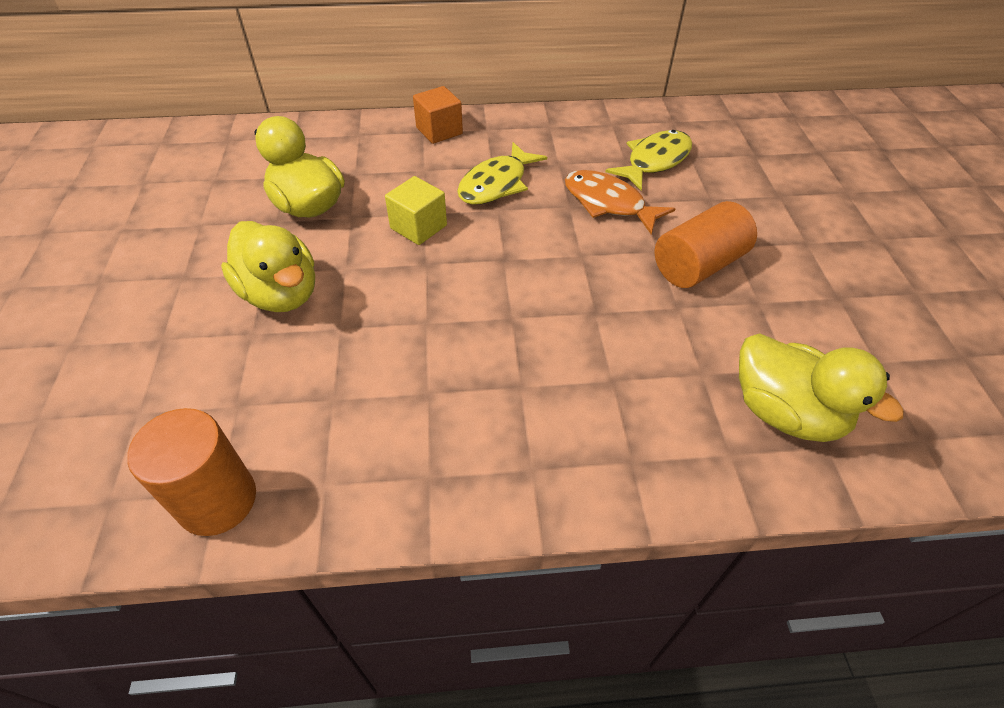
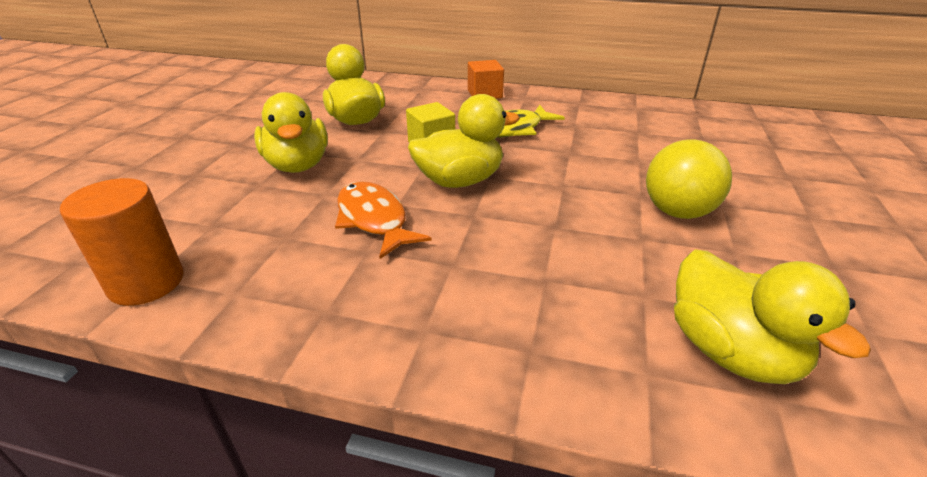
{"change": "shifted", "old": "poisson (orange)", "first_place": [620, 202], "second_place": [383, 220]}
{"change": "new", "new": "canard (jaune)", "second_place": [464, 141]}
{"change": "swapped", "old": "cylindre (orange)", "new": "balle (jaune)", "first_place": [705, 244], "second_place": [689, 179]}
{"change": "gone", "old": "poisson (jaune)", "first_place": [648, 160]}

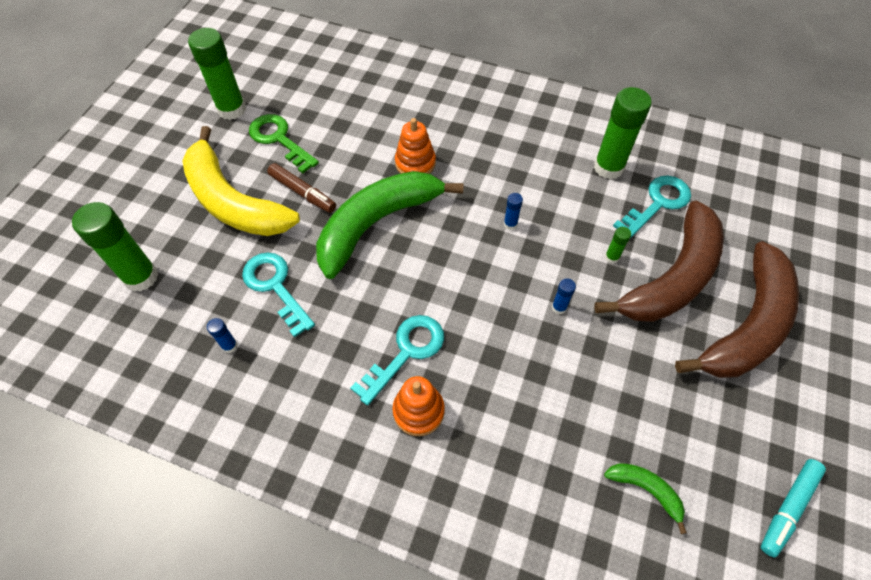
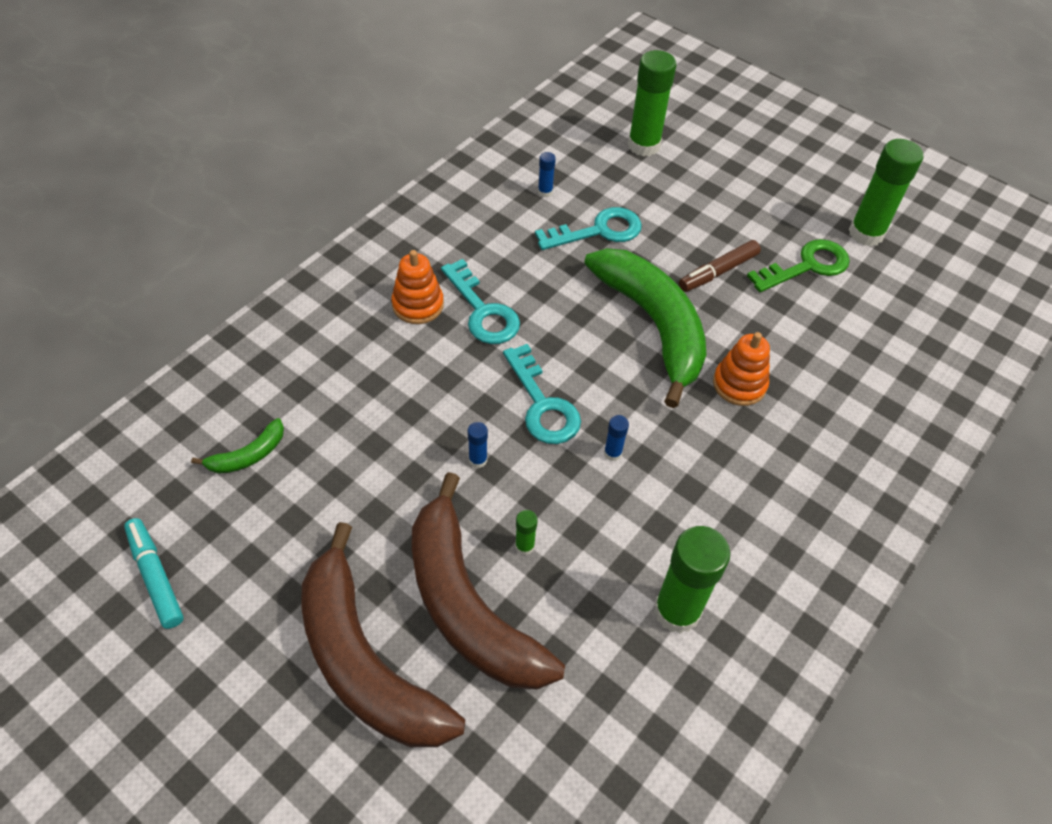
{"change": "shifted", "old": "clé (turquoise)", "first_place": [652, 206], "second_place": [542, 394]}
{"change": "gone", "old": "banane (jaune)", "first_place": [241, 181]}

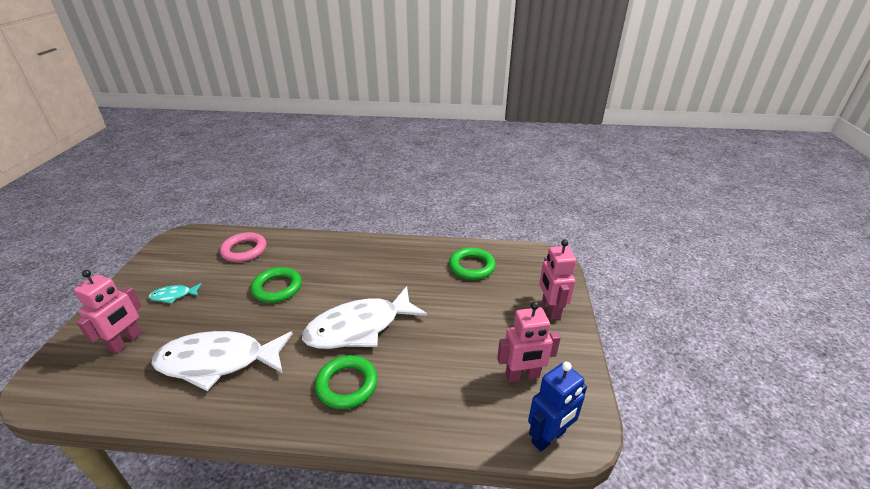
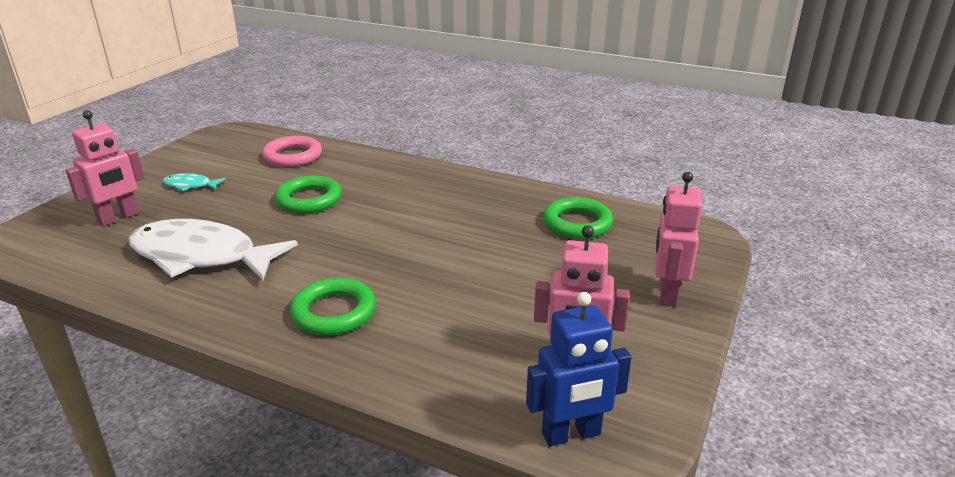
{"change": "gone", "old": "poisson (blanc)", "first_place": [364, 317]}

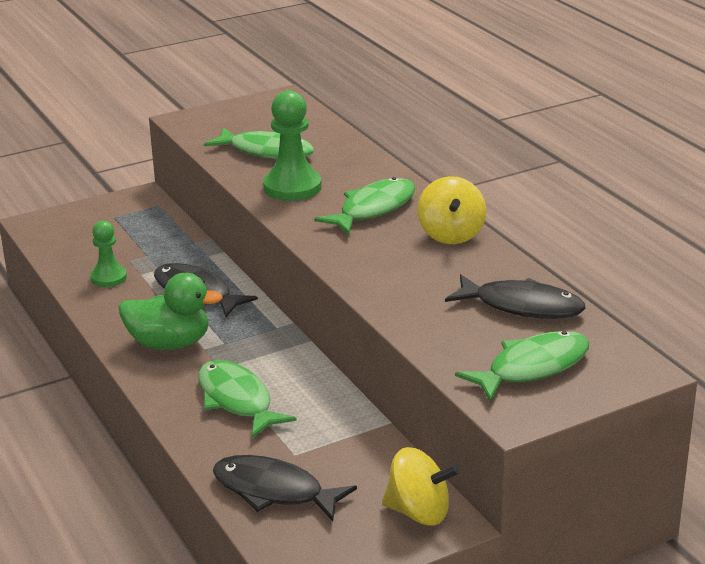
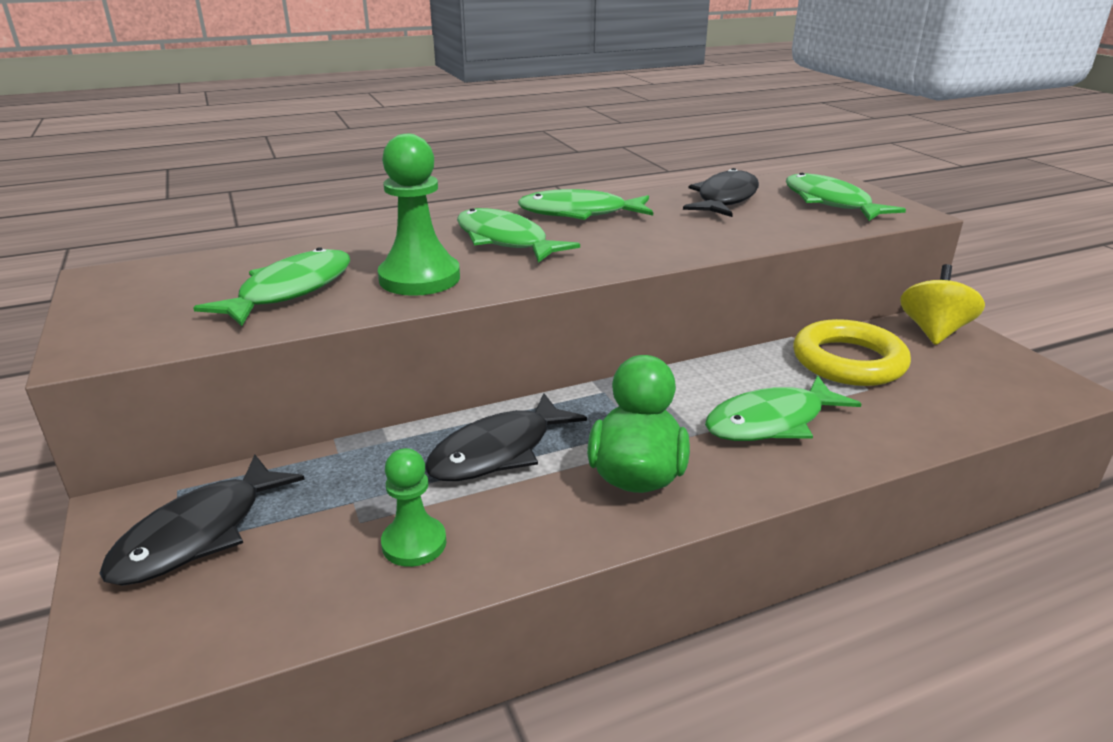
{"change": "shifted", "old": "poisson (noir)", "first_place": [285, 488], "second_place": [202, 520]}
{"change": "swapped", "old": "toupie (jaune)", "new": "poisson (vert)", "first_place": [451, 210], "second_place": [585, 204]}
{"change": "new", "new": "anneau (jaune)", "second_place": [852, 352]}

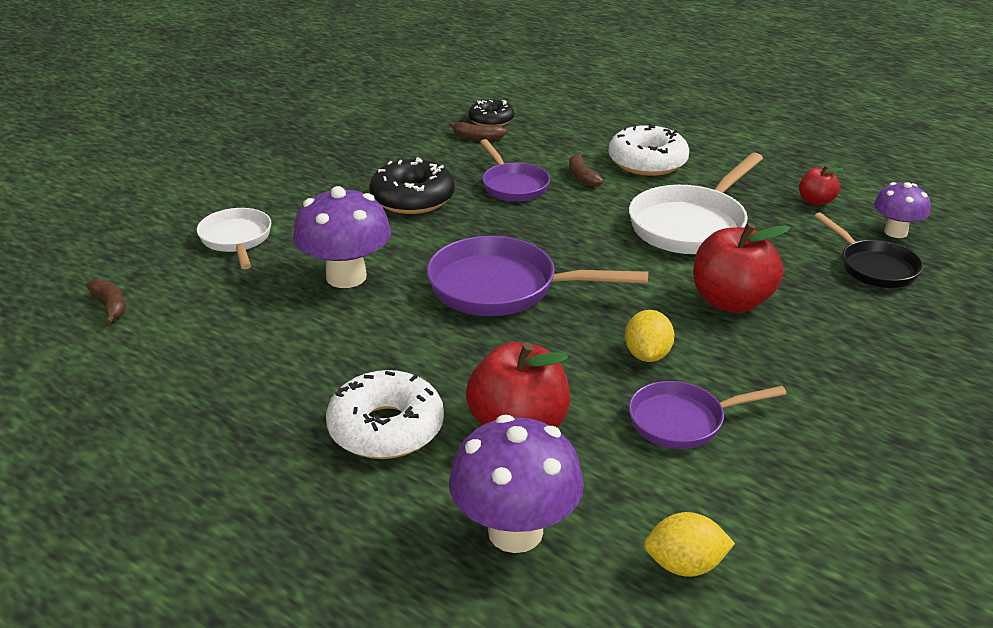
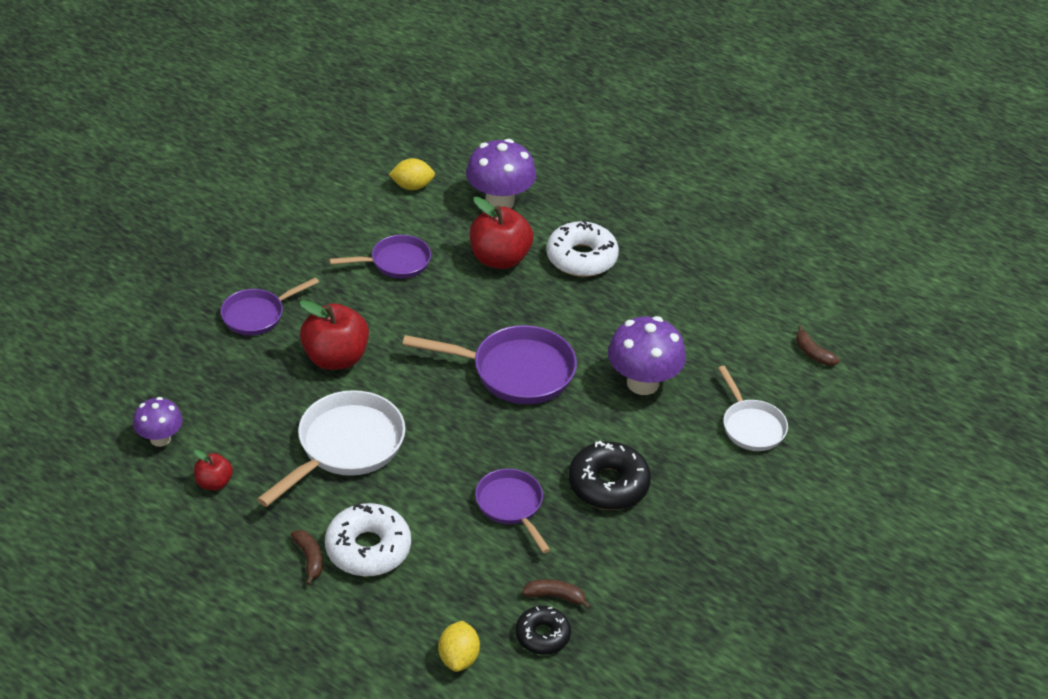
{"change": "new", "new": "poêle (violet)", "second_place": [269, 306]}
{"change": "shifted", "old": "banane (marron)", "first_place": [586, 170], "second_place": [307, 557]}
{"change": "shifted", "old": "citron (jaune)", "first_place": [650, 336], "second_place": [459, 646]}
{"change": "gone", "old": "poêle (noir)", "first_place": [868, 250]}

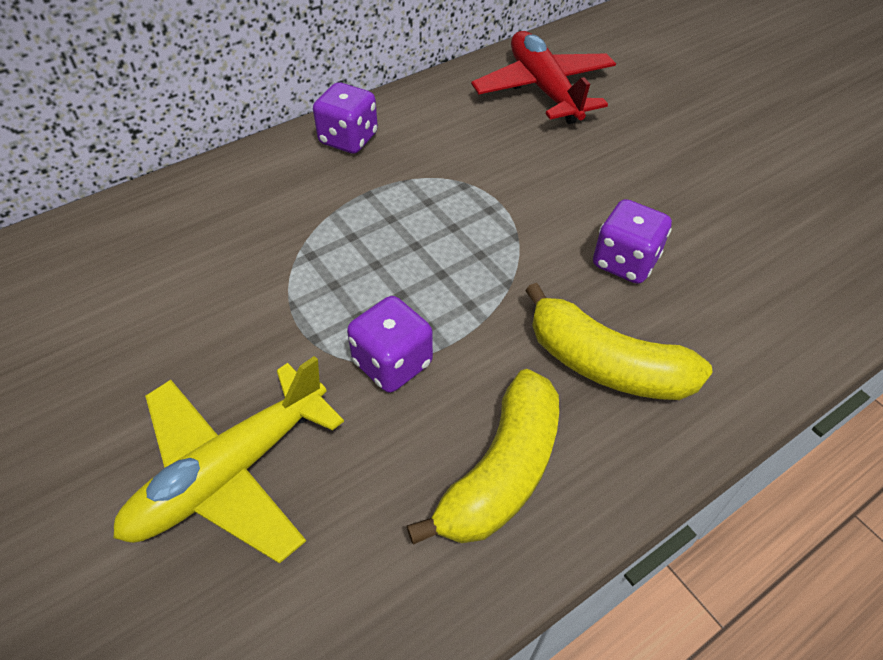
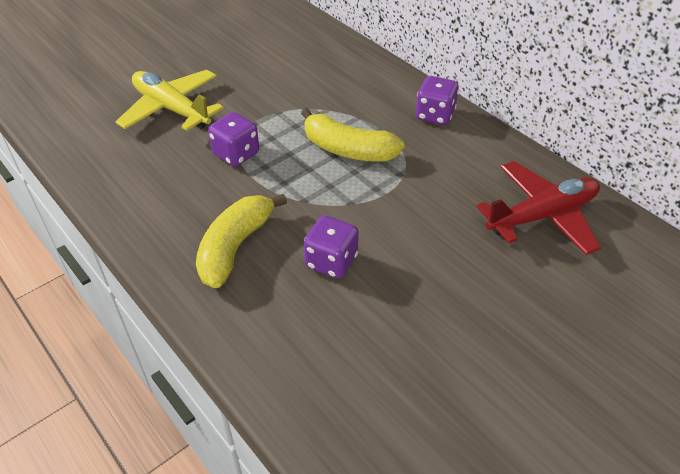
{"change": "shifted", "old": "banane (jaune)", "first_place": [483, 457], "second_place": [353, 134]}

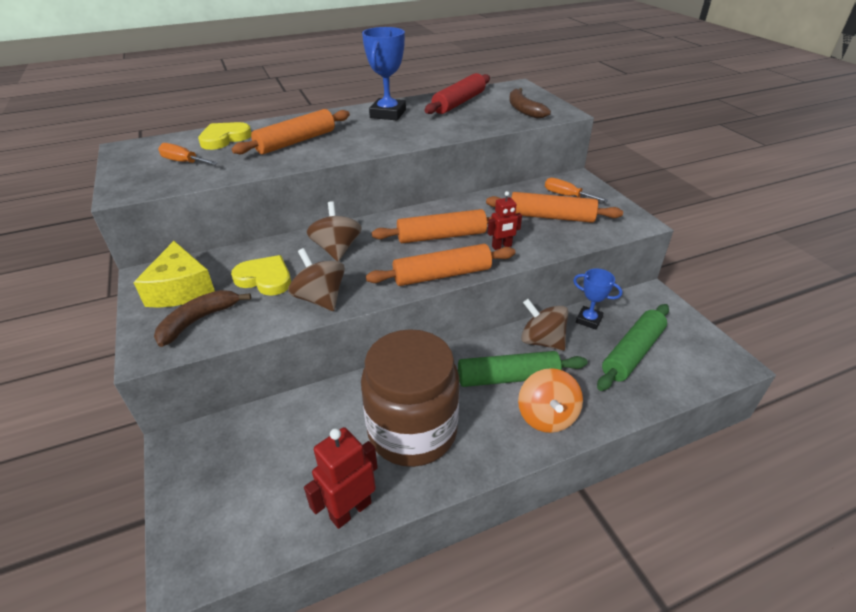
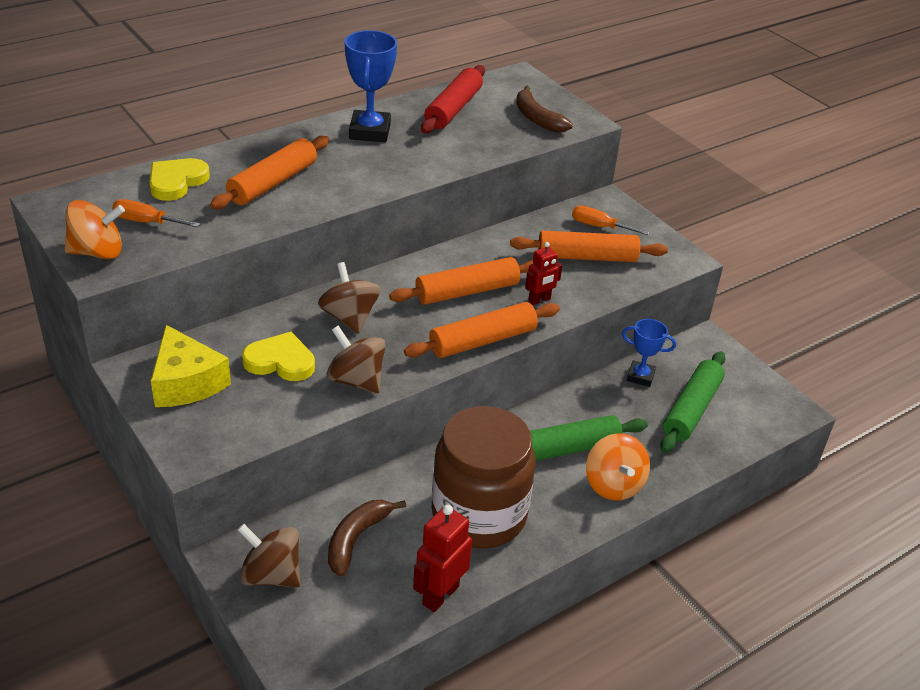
{"change": "new", "new": "toupie (orange)", "second_place": [95, 229]}
{"change": "shifted", "old": "toupie (marron)", "first_place": [544, 325], "second_place": [269, 555]}
{"change": "shifted", "old": "banane (marron)", "first_place": [202, 318], "second_place": [367, 538]}

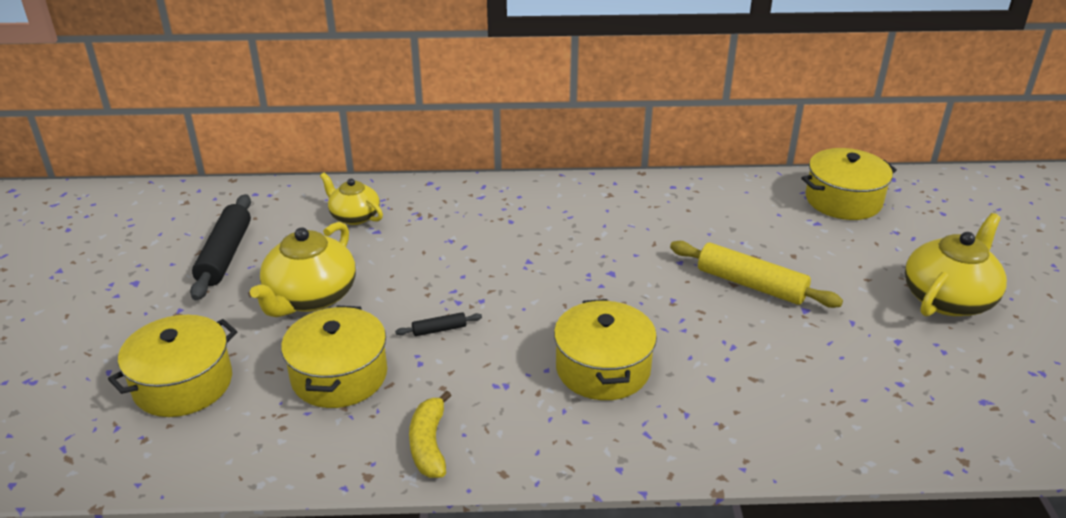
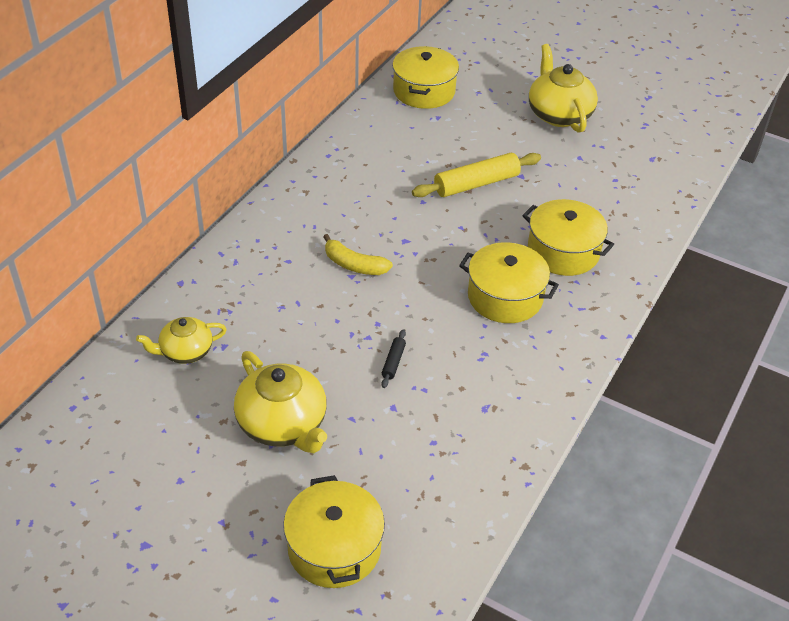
{"change": "shifted", "old": "banane (jaune)", "first_place": [430, 434], "second_place": [358, 254]}
{"change": "shifted", "old": "marmite (jaune)", "first_place": [334, 357], "second_place": [568, 237]}
{"change": "gone", "old": "rouleau à pâtisserie (noir)", "first_place": [220, 247]}

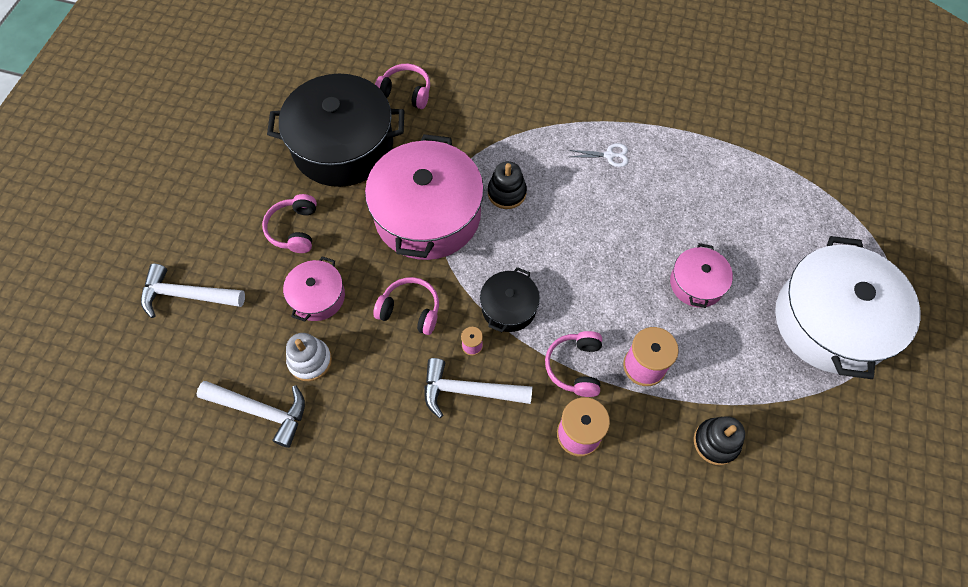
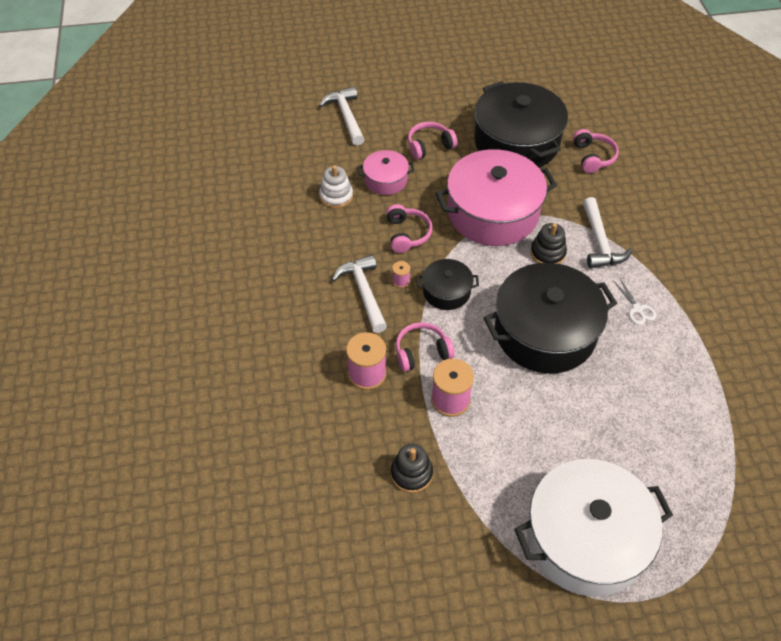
{"change": "new", "new": "marmite (noir)", "second_place": [550, 318]}
{"change": "shifted", "old": "marteau (blanc)", "first_place": [251, 414], "second_place": [608, 232]}
{"change": "gone", "old": "marmite (rose)", "first_place": [701, 275]}

